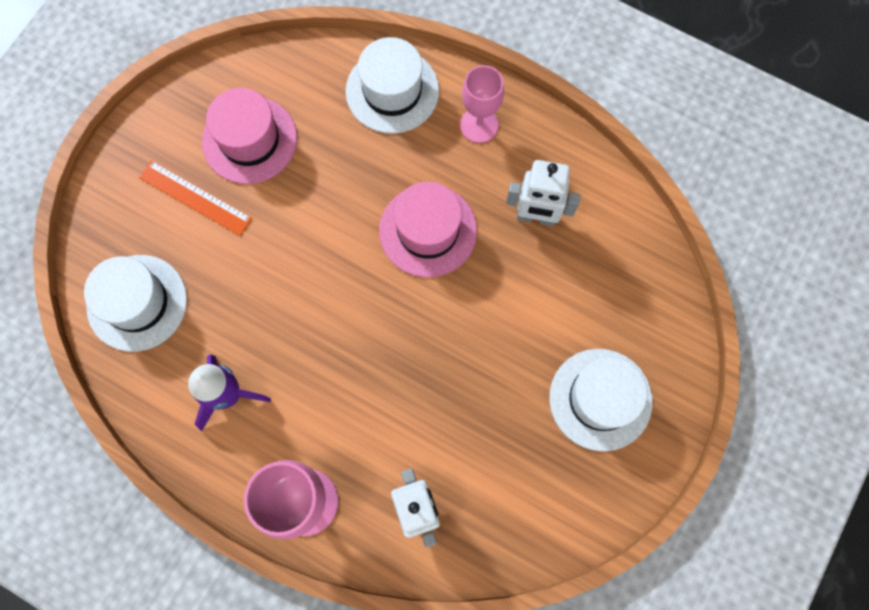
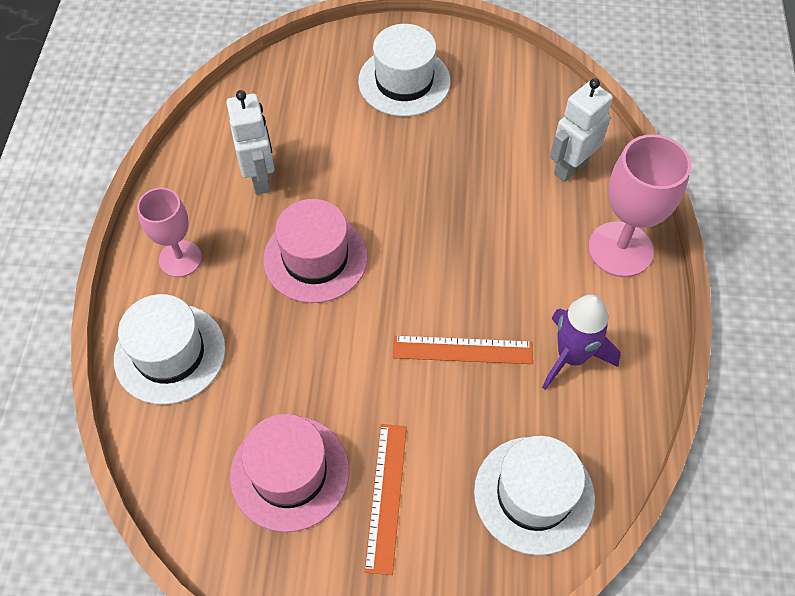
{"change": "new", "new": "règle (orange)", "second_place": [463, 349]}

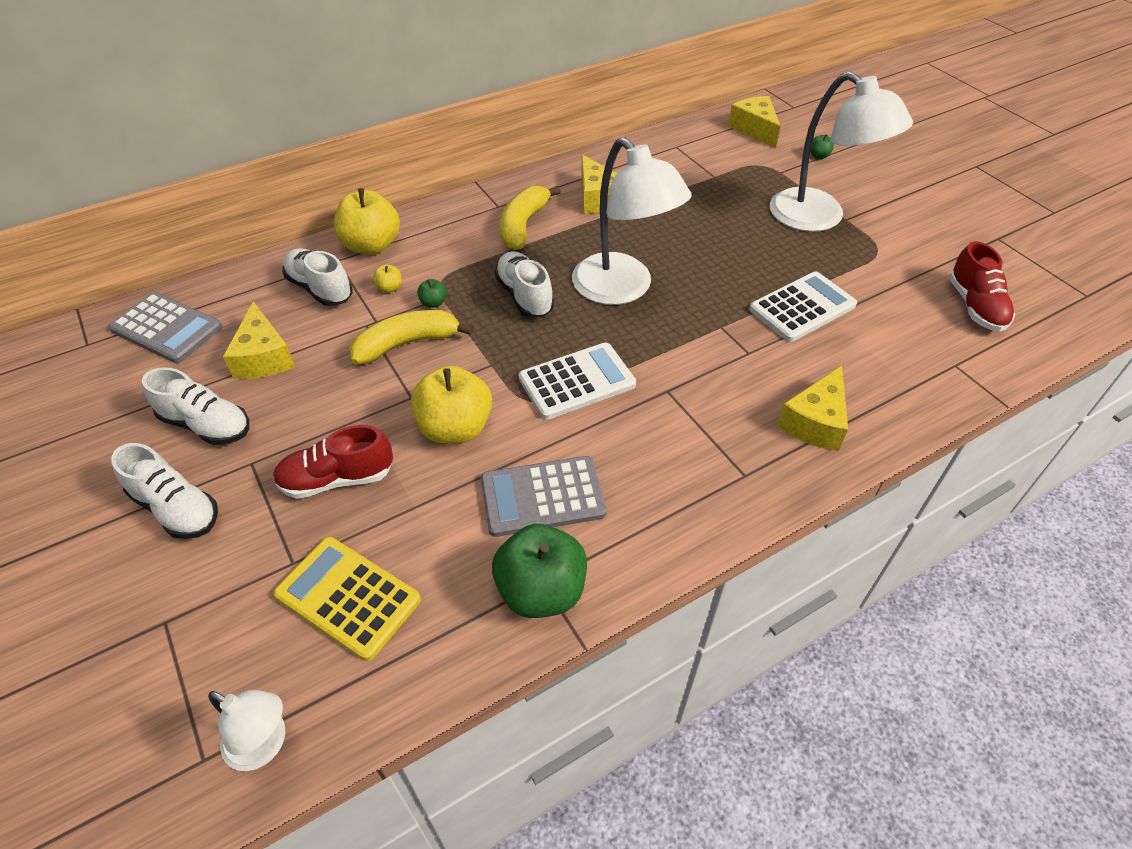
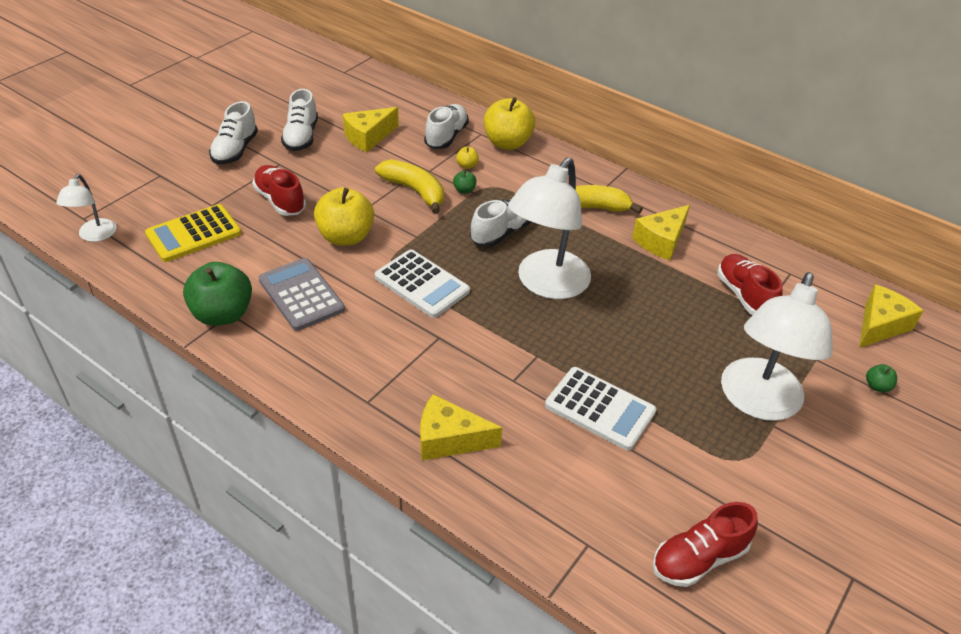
{"change": "rotated", "old": "calculatrice (jaune)", "first_place": [347, 599], "second_place": [193, 233], "degrees": -135}
{"change": "new", "new": "chaussure (rouge)", "second_place": [750, 284]}
{"change": "gone", "old": "calculatrice (gris)", "first_place": [165, 327]}

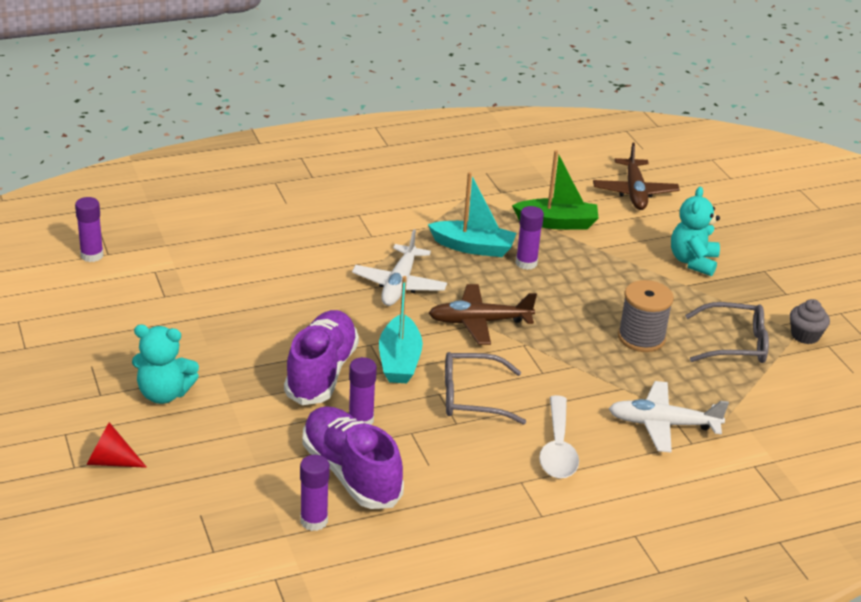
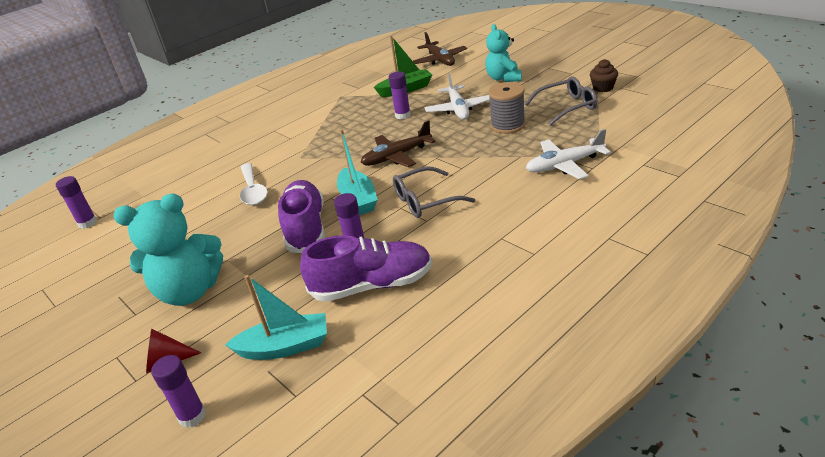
{"change": "scaled", "old": "ours en peluche (turquoise)", "first_place": [165, 364], "second_place": [168, 249], "factor": 1.52}
{"change": "shifted", "old": "bâton de colle (violet)", "first_place": [315, 493], "second_place": [178, 391]}
{"change": "shifted", "old": "bateau (turquoise)", "first_place": [472, 214], "second_place": [276, 317]}
{"change": "shifted", "old": "cuillère (blanc)", "first_place": [559, 436], "second_place": [254, 184]}
{"change": "rotated", "old": "chaussure (violet)", "first_place": [353, 457], "second_place": [366, 268], "degrees": 135}
{"change": "shifted", "old": "avion (blanc)", "first_place": [399, 267], "second_place": [457, 97]}
{"change": "repainted", "old": "muffin (gris)", "new": "muffin (marron)", "first_place": [810, 321], "second_place": [604, 75]}

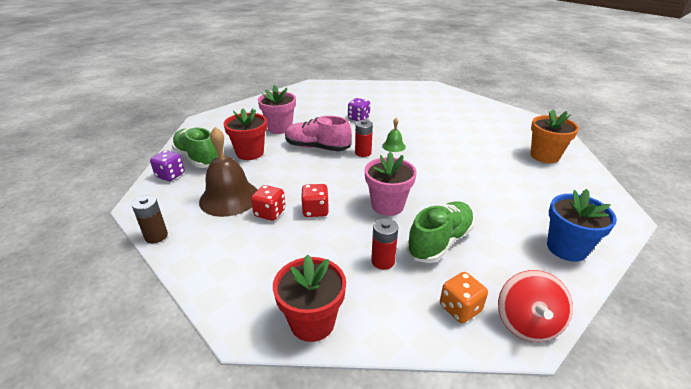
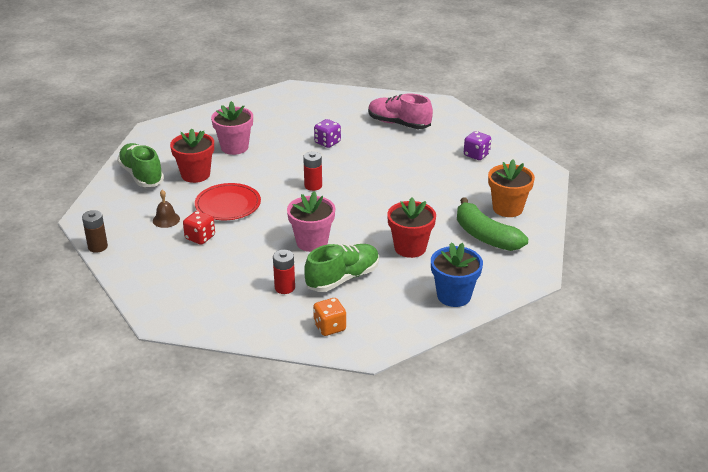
{"change": "scaled", "old": "cloche (marron)", "first_place": [228, 172], "second_place": [166, 209], "factor": 0.48}
{"change": "new", "new": "assiette (rouge)", "second_place": [228, 201]}
{"change": "shifted", "old": "chaussure (rose)", "first_place": [318, 133], "second_place": [400, 111]}
{"change": "shifted", "old": "pot de fleurs (rouge)", "first_place": [309, 298], "second_place": [411, 227]}
{"change": "new", "new": "banane (vert)", "second_place": [492, 224]}
{"change": "shifted", "old": "dé (violet)", "first_place": [167, 165], "second_place": [477, 145]}
{"change": "gone", "old": "dé (rouge)", "first_place": [315, 200]}
{"change": "gone", "old": "cloche (vert)", "first_place": [394, 135]}
{"change": "gone", "old": "toupie (rouge)", "first_place": [535, 306]}

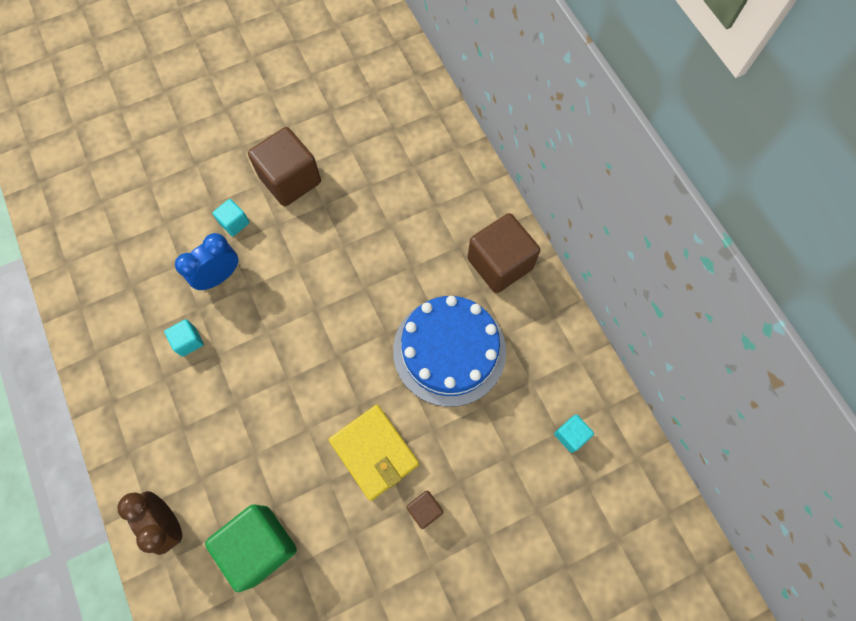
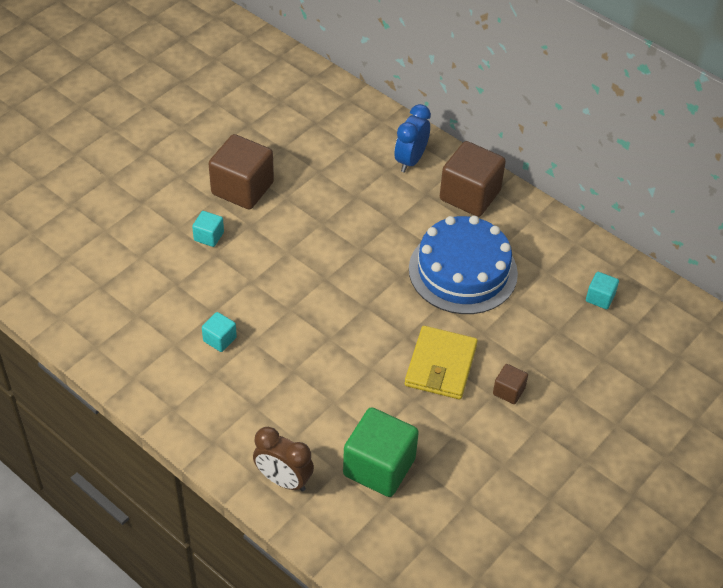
{"change": "shifted", "old": "réveil (bleu)", "first_place": [206, 261], "second_place": [412, 138]}
{"change": "rotated", "old": "portefeuille (jaune)", "first_place": [374, 453], "second_place": [441, 362], "degrees": 75}

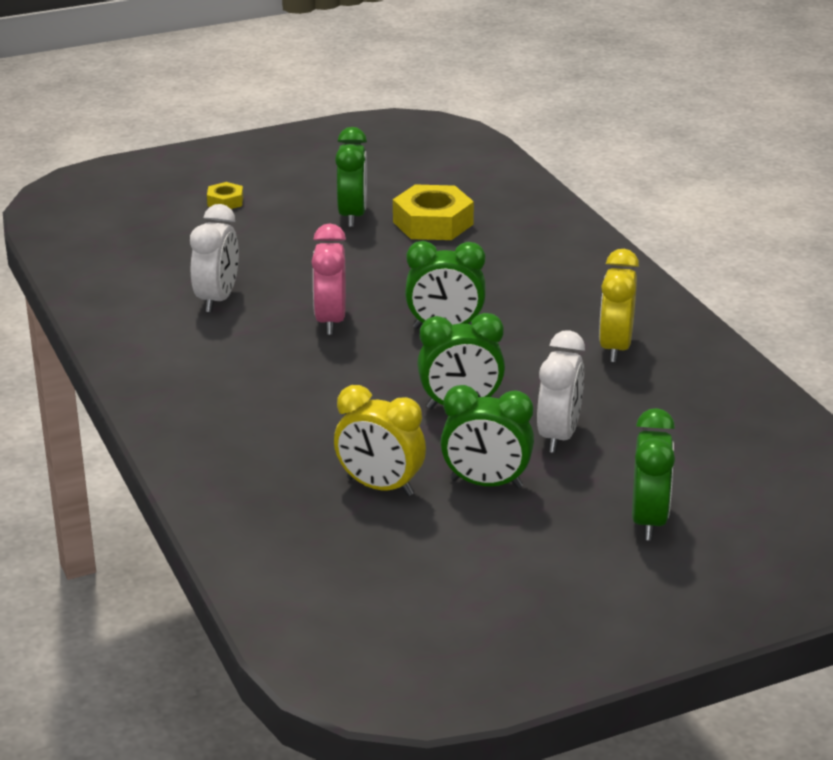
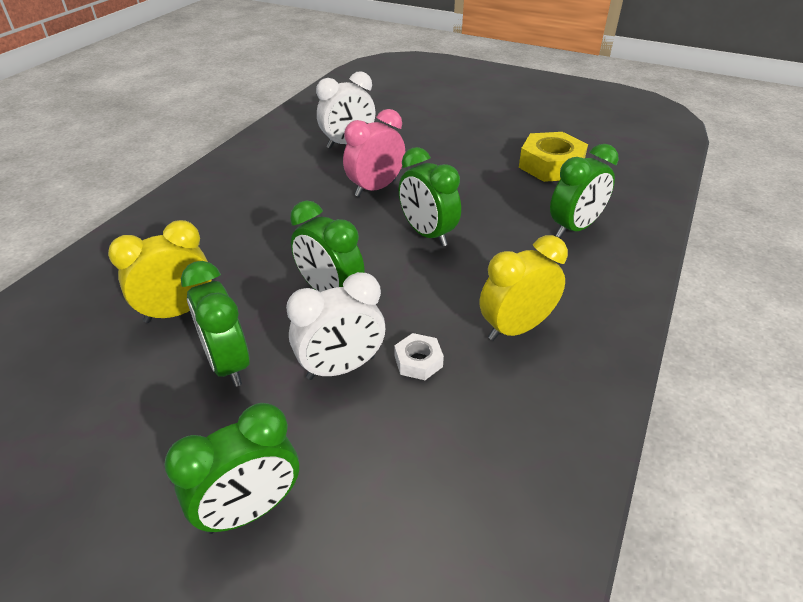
{"change": "rotated", "old": "réveil (jaune)", "first_place": [380, 440], "second_place": [160, 271], "degrees": 75}
{"change": "new", "new": "écrou (blanc)", "second_place": [419, 356]}
{"change": "shifted", "old": "réveil (vert)", "first_place": [351, 177], "second_place": [584, 191]}
{"change": "gone", "old": "écrou (jaune)", "first_place": [225, 195]}

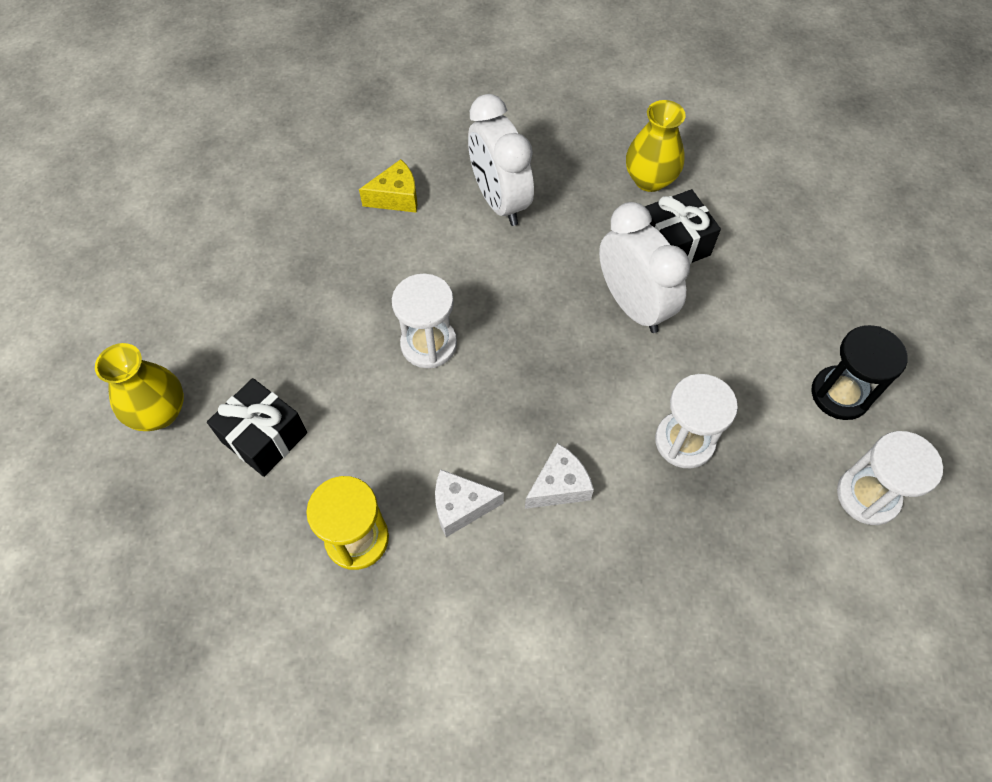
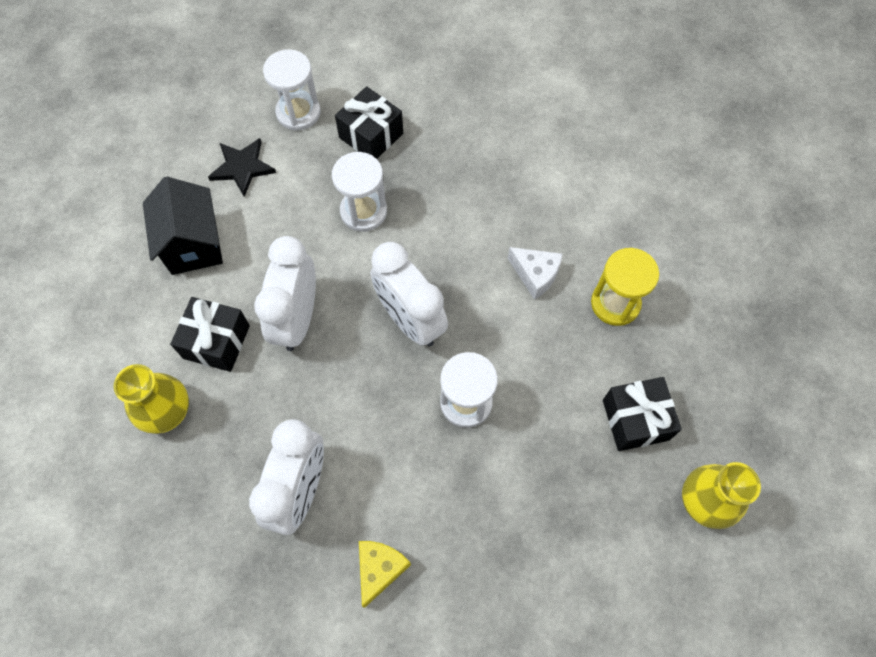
{"change": "new", "new": "maison (noir)", "second_place": [183, 226]}
{"change": "swapped", "old": "sablier (noir)", "new": "étoile (noir)", "first_place": [860, 372], "second_place": [242, 167]}
{"change": "new", "new": "cadeau (noir)", "second_place": [369, 122]}
{"change": "rotated", "old": "fromage (jaune)", "first_place": [388, 186], "second_place": [385, 574], "degrees": 90}
{"change": "new", "new": "réveil (blanc)", "second_place": [409, 294]}
{"change": "gone", "old": "fromage (blanc)", "first_place": [559, 476]}

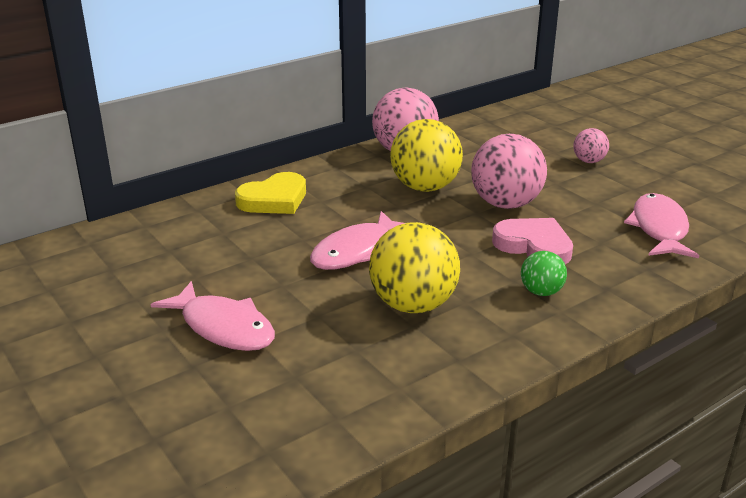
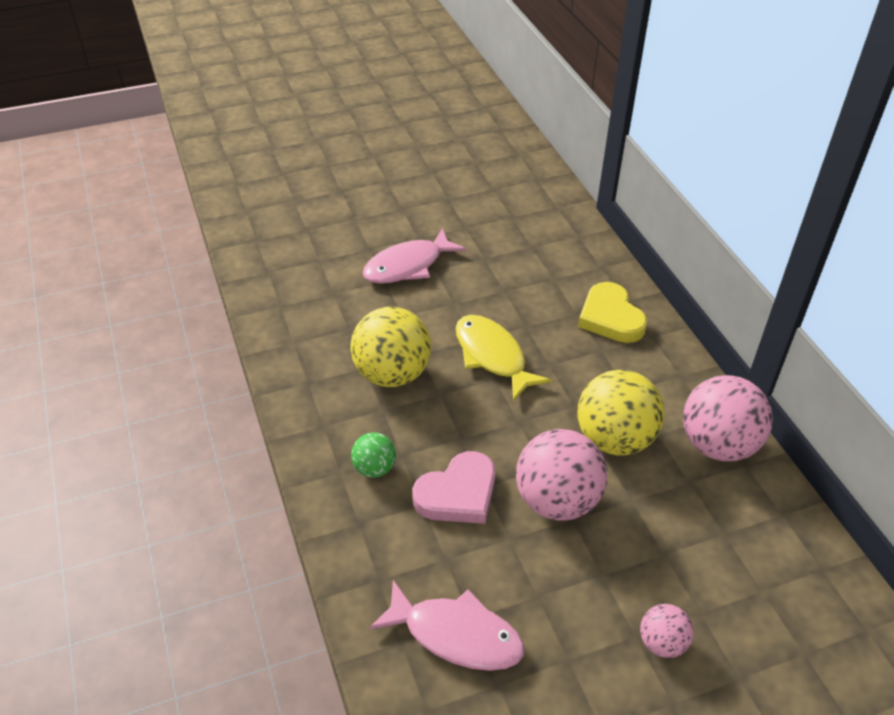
{"change": "repainted", "old": "poisson (rose)", "new": "poisson (jaune)", "first_place": [357, 240], "second_place": [504, 358]}

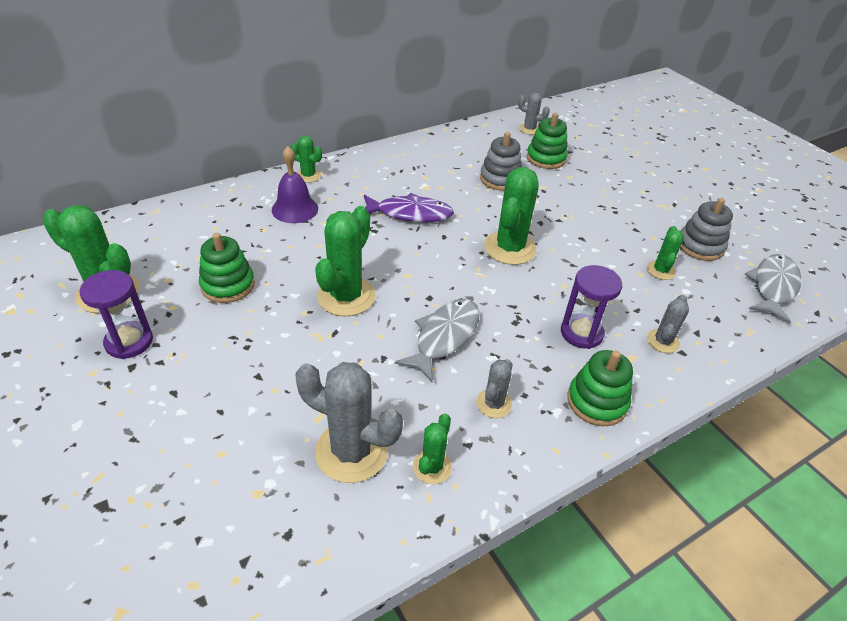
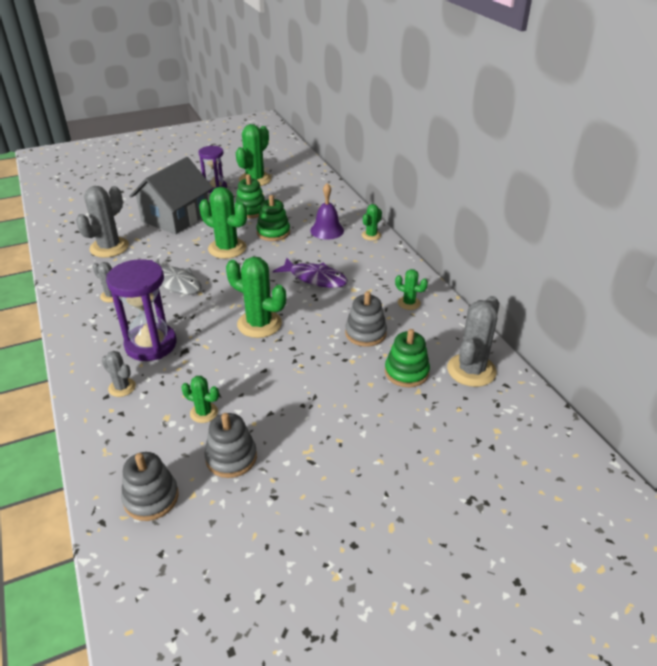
{"change": "scaled", "old": "sablier (violet)", "first_place": [591, 307], "second_place": [141, 310], "factor": 1.54}
{"change": "swapped", "old": "poisson (gris)", "new": "jouet à empiler (gris)", "first_place": [773, 289], "second_place": [150, 486]}
{"change": "new", "new": "maison (gris)", "second_place": [171, 195]}
{"change": "shifted", "old": "jouet à empiler (vert)", "first_place": [600, 388], "second_place": [273, 218]}
{"change": "rotated", "old": "poisson (violet)", "first_place": [409, 207], "second_place": [310, 273], "degrees": -75}
{"change": "shifted", "old": "cactus (vert)", "first_place": [432, 448], "second_place": [411, 289]}
{"change": "scaled", "old": "cactus (gris)", "first_place": [534, 114], "second_place": [473, 341], "factor": 1.87}

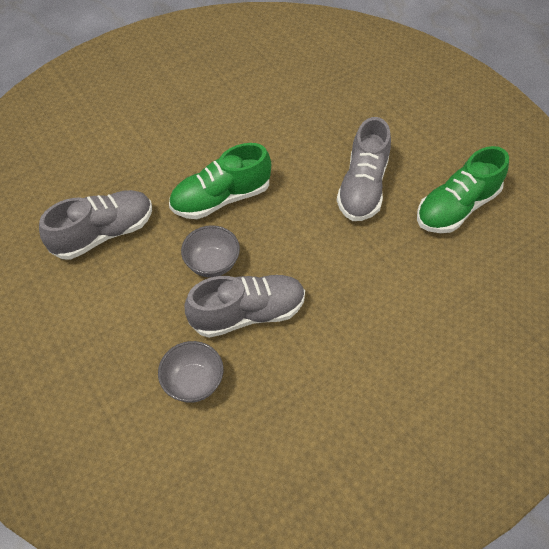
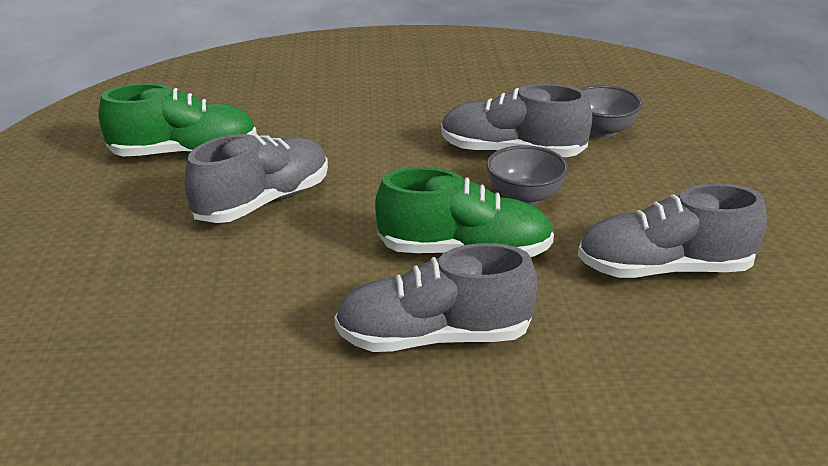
{"change": "new", "new": "chaussure (gris)", "second_place": [435, 297]}

